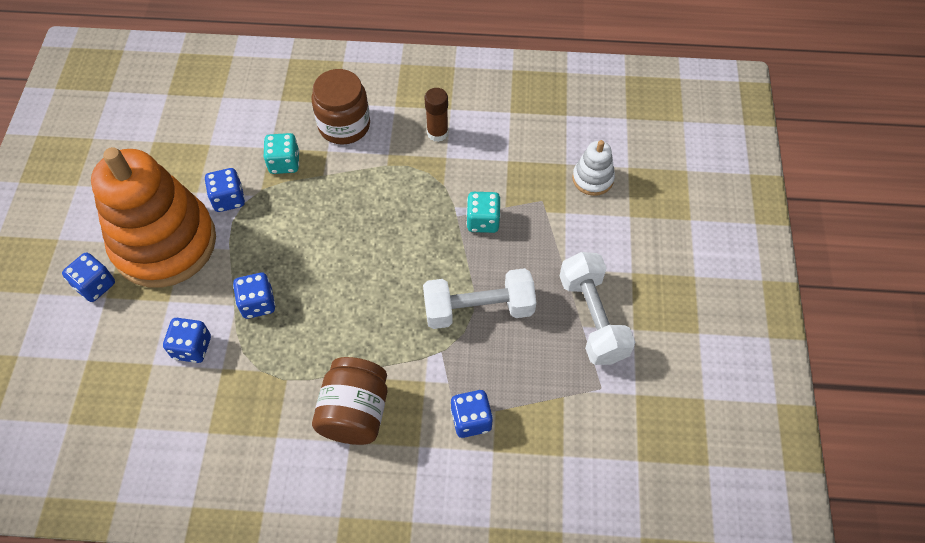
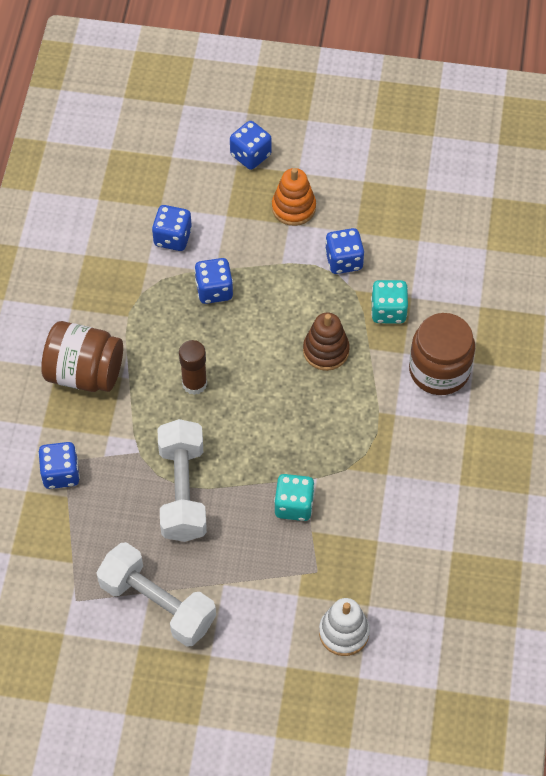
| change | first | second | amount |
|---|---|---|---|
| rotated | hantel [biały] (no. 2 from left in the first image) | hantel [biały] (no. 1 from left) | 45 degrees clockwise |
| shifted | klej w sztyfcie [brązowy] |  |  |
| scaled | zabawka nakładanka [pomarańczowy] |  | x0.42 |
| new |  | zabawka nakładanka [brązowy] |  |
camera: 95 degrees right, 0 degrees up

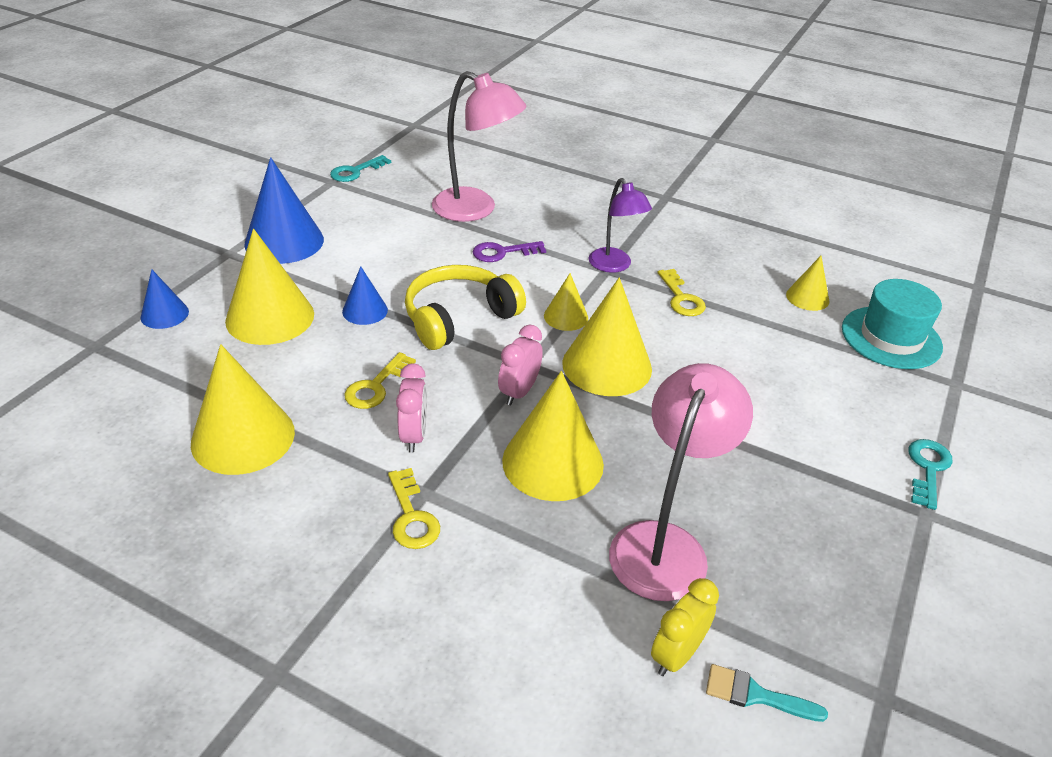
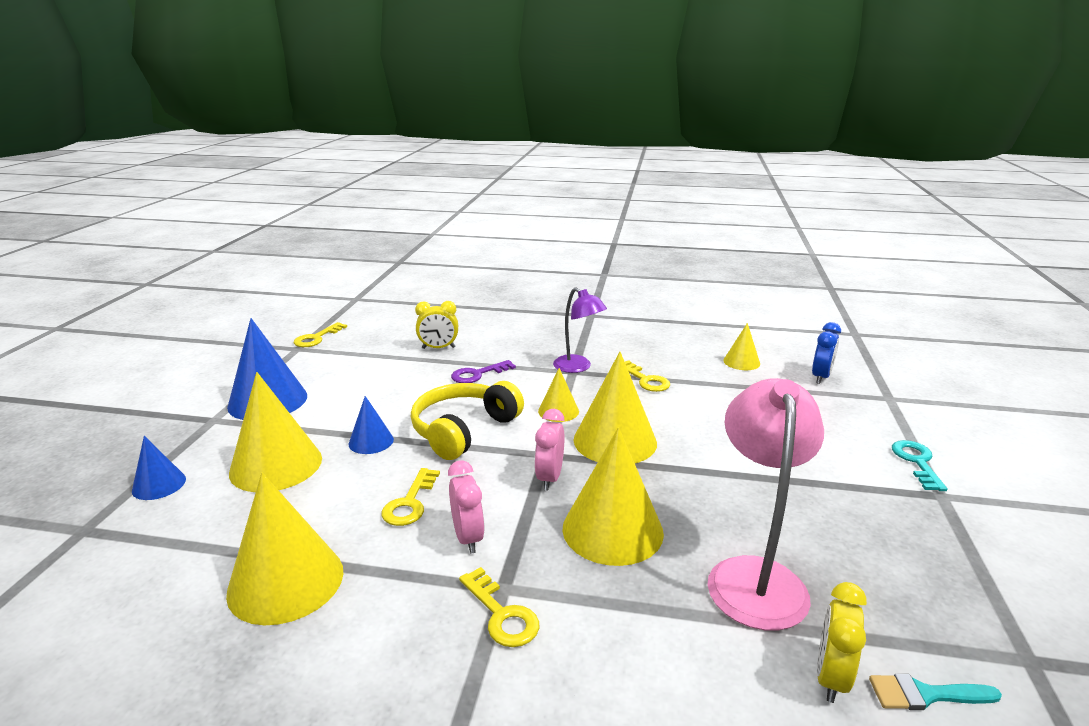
| change | first | second | amount |
|---|---|---|---|
| repainted | klucz [turkusowy] (no. 1 from left) | klucz [żółty] (no. 1 from left) |  |
| swapped | lampka [różowy] (no. 1 from left) | budzik [żółty] (no. 1 from left) |  |
| swapped | kapelusz [turkusowy] | budzik [niebieski] |  |
camera: 15 degrees left, 15 degrees down

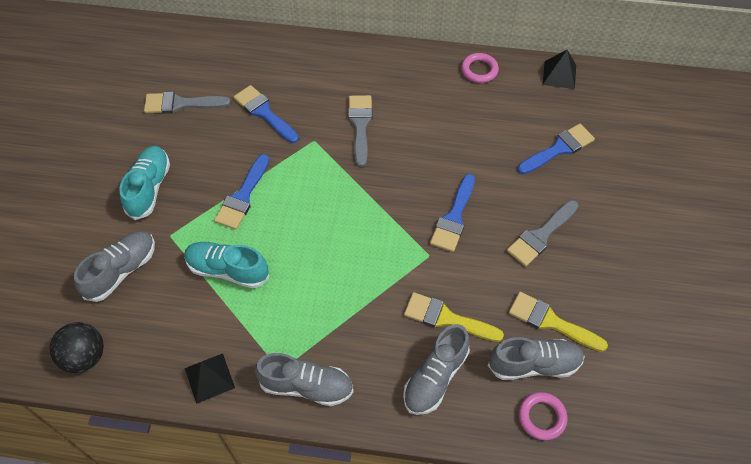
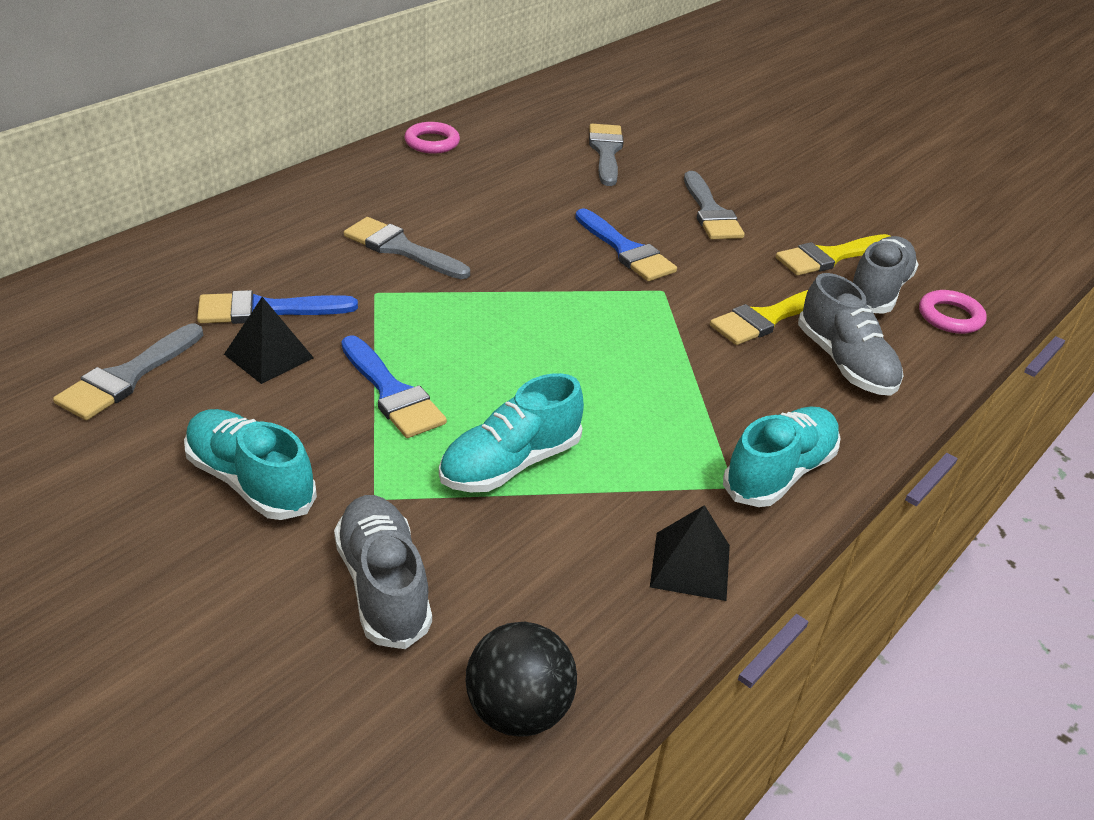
| change | first | second | amount |
|---|---|---|---|
| shifted | piramida [czarny] (no. 2 from left in the first image) | piramida [czarny] (no. 1 from left) |  |
| repainted | pędzel [niebieski] (no. 4 from left) | pędzel [szary] (no. 3 from left) |  |
| repainted | but [szary] (no. 2 from left) | but [turkusowy] (no. 3 from left) |  |
camera: 60 degrees left, 20 degrees down

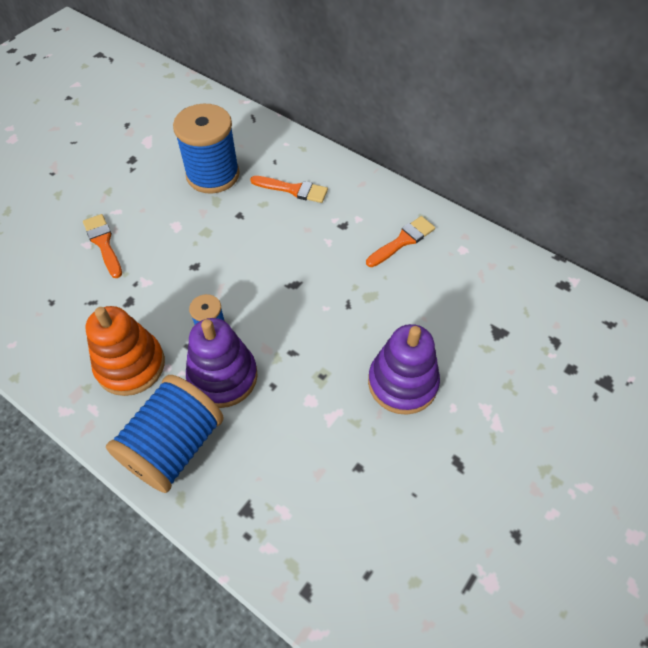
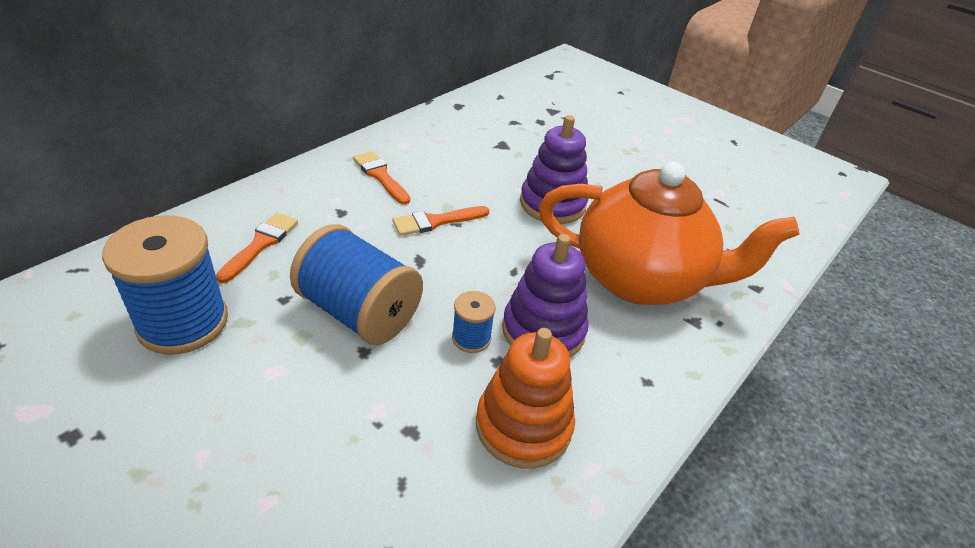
| change | first | second | amount |
|---|---|---|---|
| shifted | szpulka [niebieski] (no. 1 from left in the first image) | szpulka [niebieski] (no. 2 from left) |  |
| shifted | pędzel [pomarańczowy] (no. 1 from left in the first image) | pędzel [pomarańczowy] (no. 3 from left) |  |
| new |  | imbryk [pomarańczowy] |  |
camera: 90 degrees left, 15 degrees down

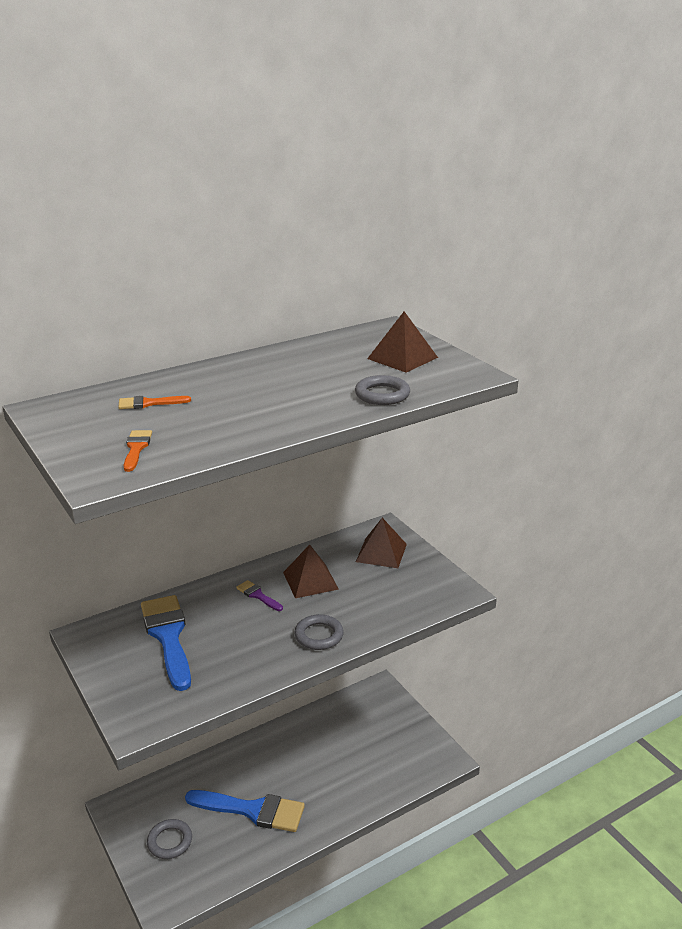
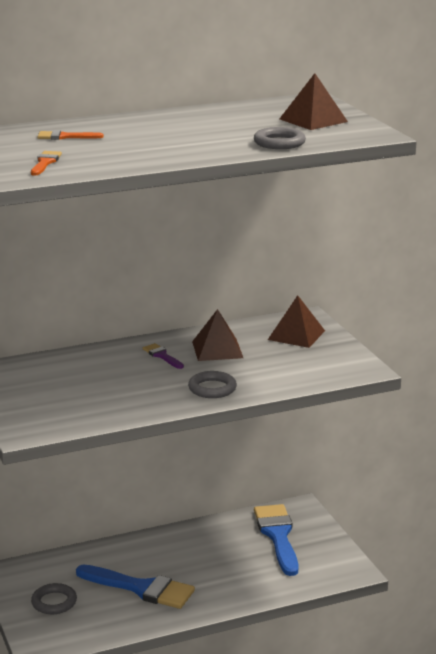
| change | first | second | amount |
|---|---|---|---|
| shifted | pędzel [niebieski] (no. 1 from left in the first image) | pędzel [niebieski] (no. 2 from left) |  |
camera: 10 degrees right, 5 degrees down

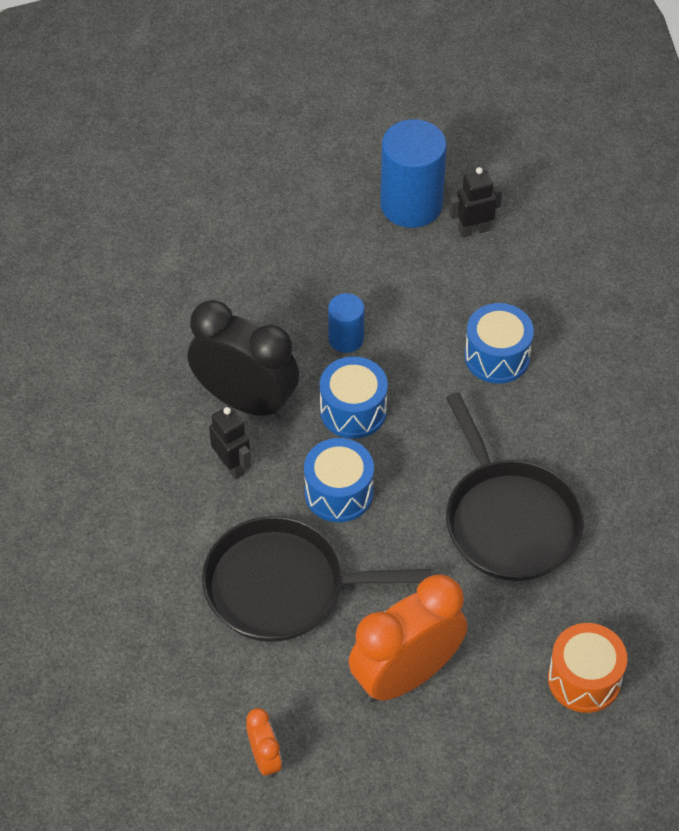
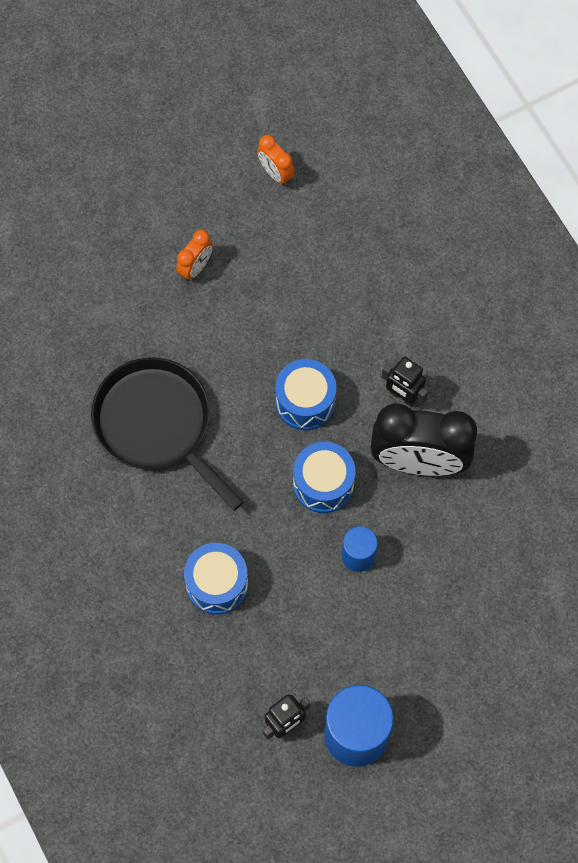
| change | first | second | amount |
|---|---|---|---|
| scaled | budzik [pomarańczowy] (no. 2 from left in the first image) | budzik [pomarańczowy] (no. 1 from left) | x0.46 |
| gone | patelnia [czarny] (no. 1 from left) |  |  |
| gone | bęben [pomarańczowy] |  |  |
camera: 160 degrees right, 15 degrees up

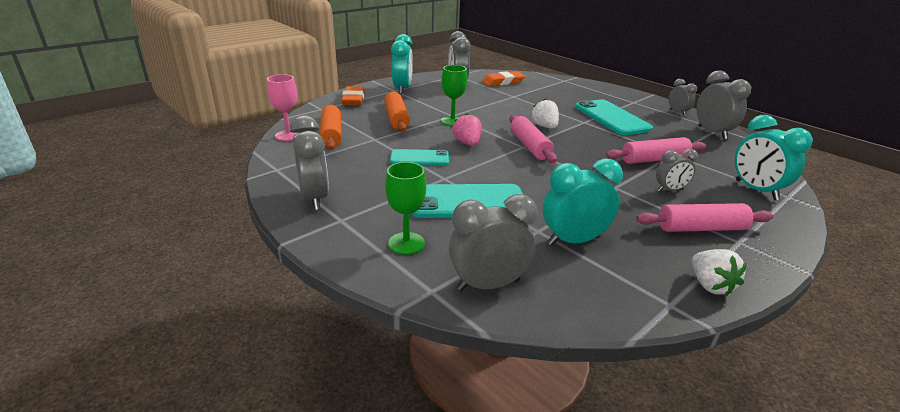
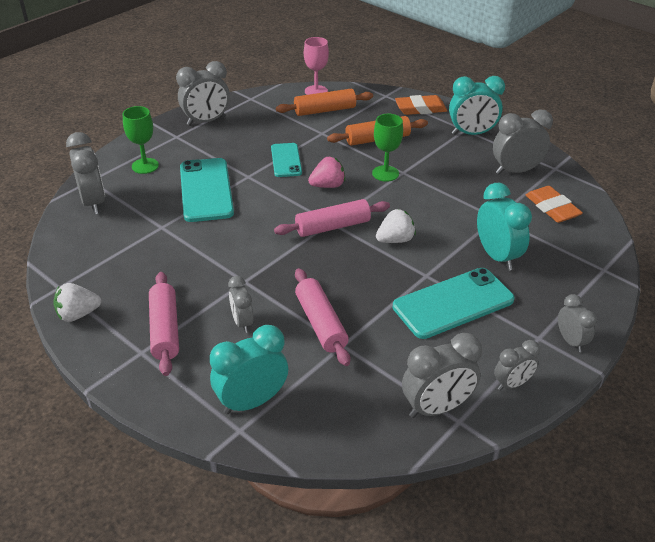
| change | first | second | amount |
|---|---|---|---|
| shifted | budzik [turkusowy] (no. 2 from left in the first image) | budzik [turkusowy] (no. 3 from left) |  |
| new |  | budzik [szary] (no. 7 from left) |  |
camera: 85 degrees right, 10 degrees up

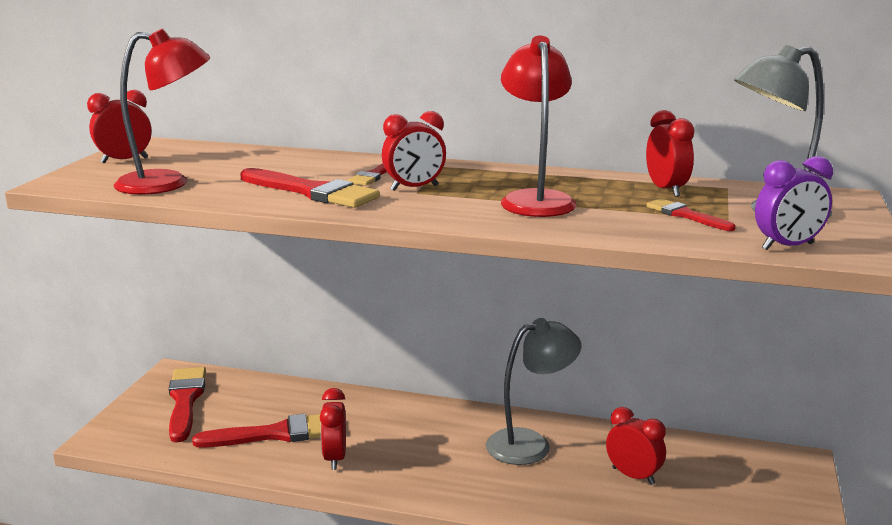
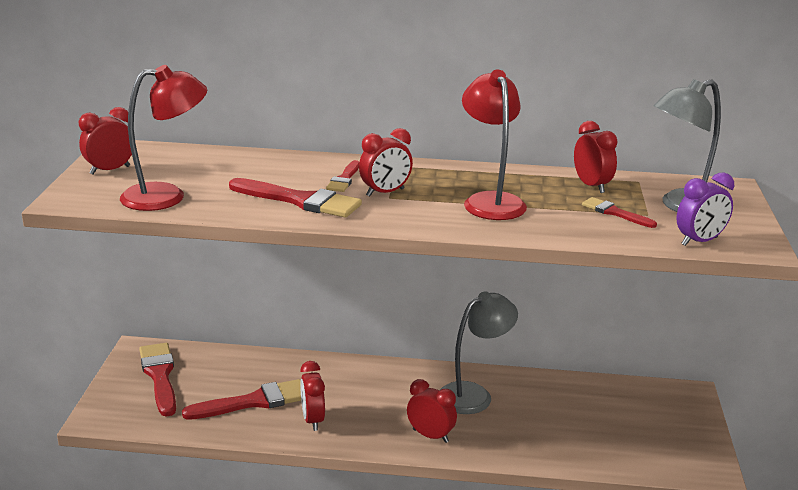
| change | first | second | amount |
|---|---|---|---|
| shifted | budzik [czerwony] (no. 4 from left) |  |  |
camera: 10 degrees left, 5 degrees up

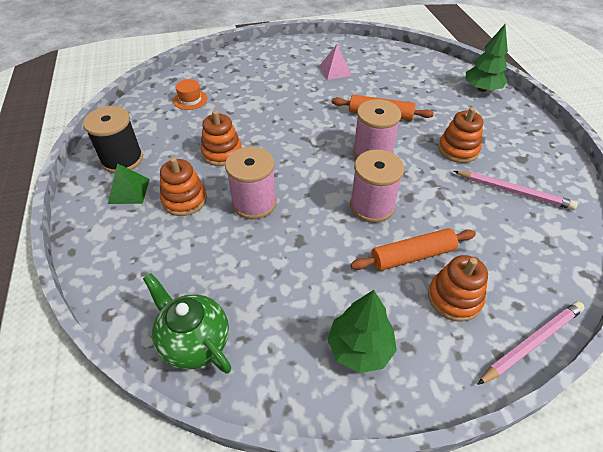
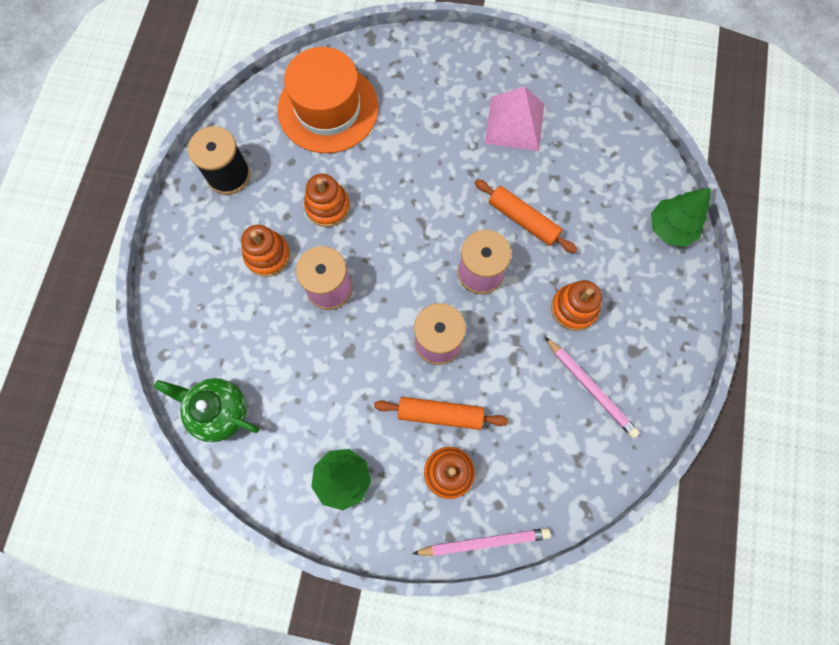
| change | first | second | amount |
|---|---|---|---|
| rotated | imbryk [zielony] |  | 45 degrees counterclockwise |
| scaled | kapelusz [pomarańczowy] |  | x2.50 |
| scaled | piramida [różowy] |  | x1.61 |
| gone | piramida [zielony] |  |  |
camera: 25 degrees right, 25 degrees up

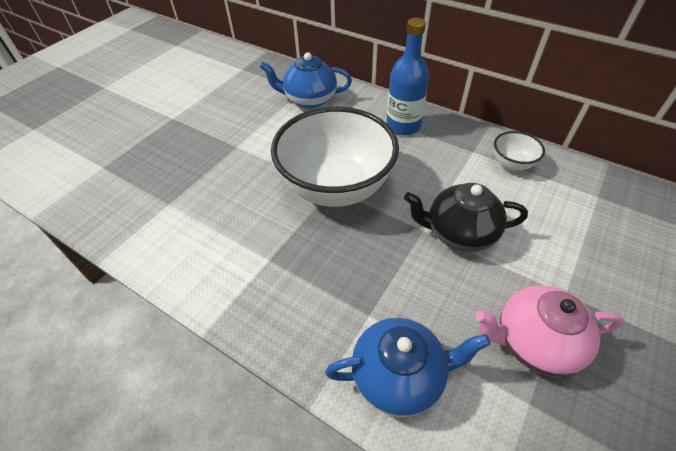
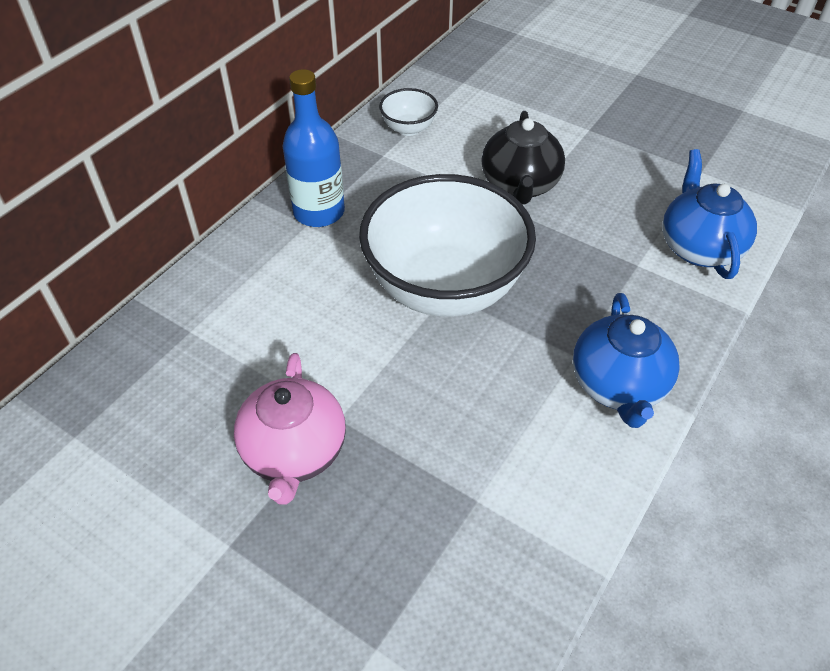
| change | first | second | amount |
|---|---|---|---|
| shifted | imbryk [różowy] |  |  |
| shifted | imbryk [niebieski] (no. 1 from left) |  |  |
camera: 90 degrees left, 0 degrees up

